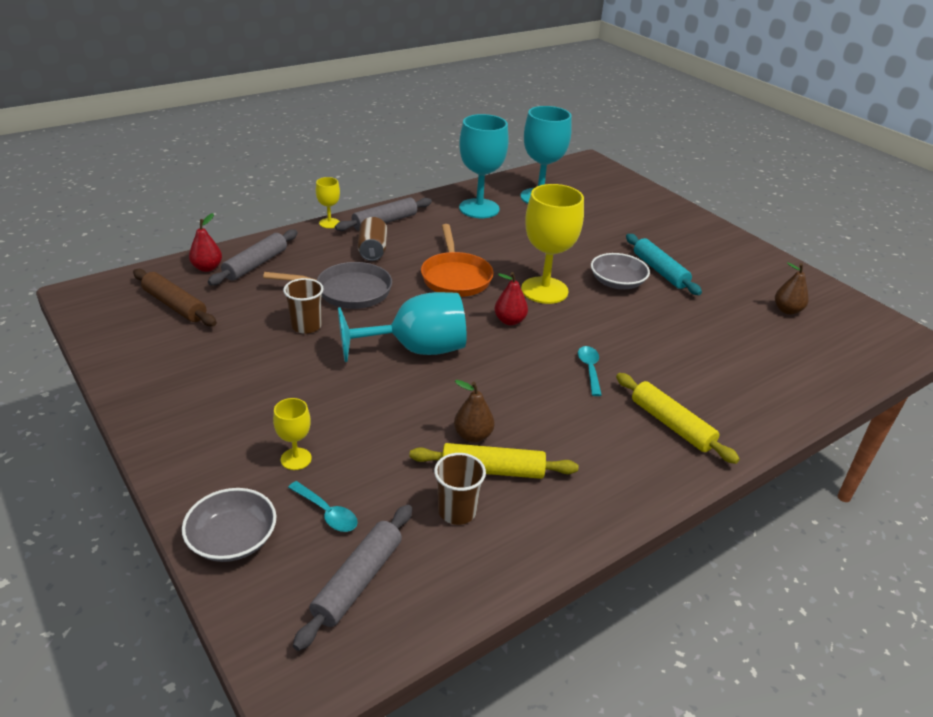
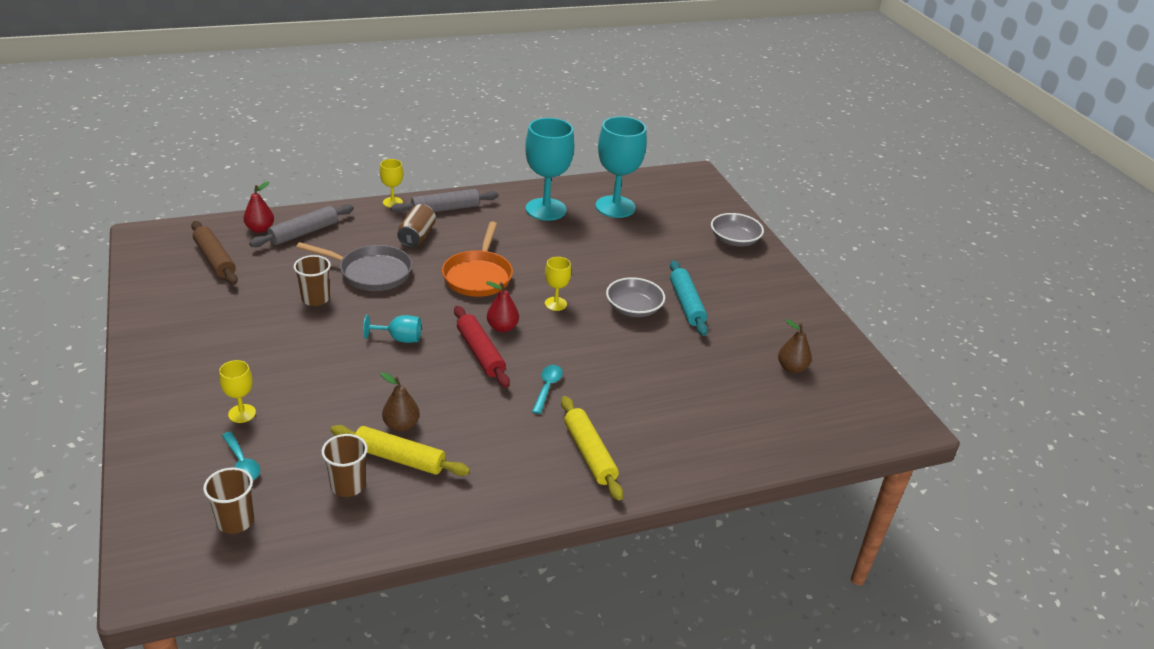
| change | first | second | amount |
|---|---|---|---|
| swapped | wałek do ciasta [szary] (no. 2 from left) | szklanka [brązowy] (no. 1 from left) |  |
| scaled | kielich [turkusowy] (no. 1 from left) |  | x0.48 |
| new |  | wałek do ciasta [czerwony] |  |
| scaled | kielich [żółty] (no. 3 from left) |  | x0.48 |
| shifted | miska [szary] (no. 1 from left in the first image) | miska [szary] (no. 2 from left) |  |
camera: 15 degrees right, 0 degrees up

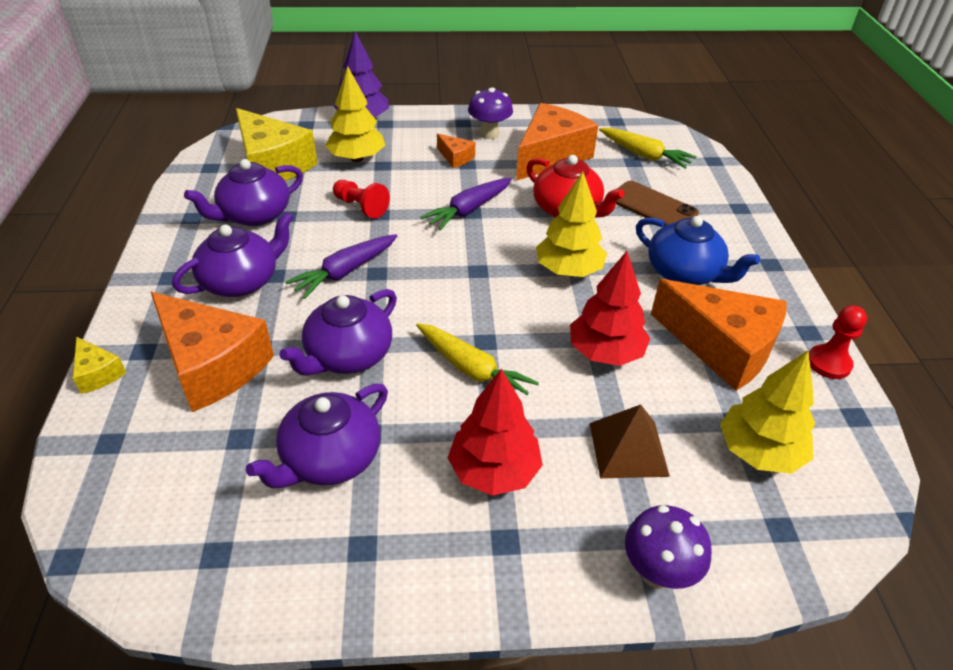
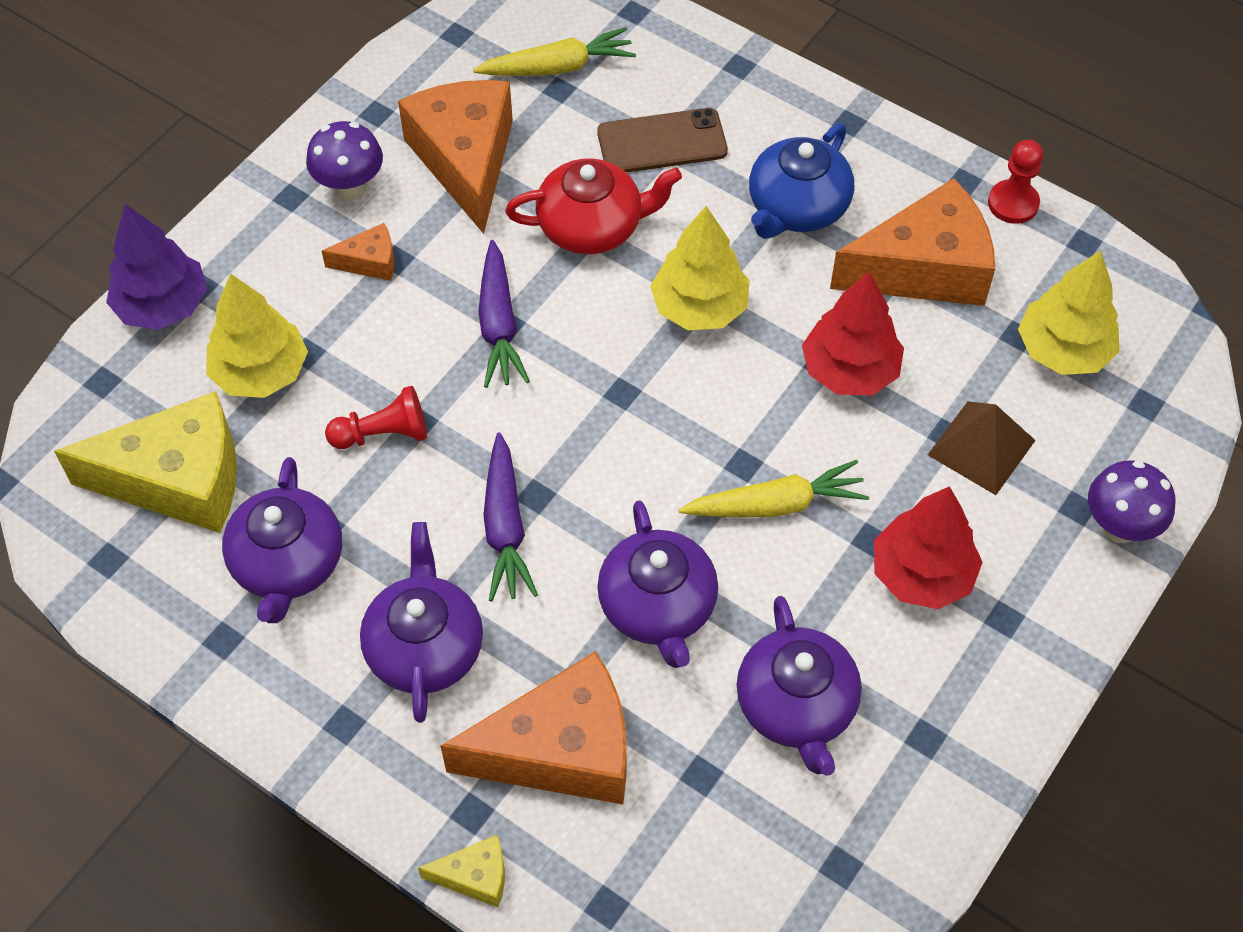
| change | first | second | amount |
|---|---|---|---|
| rotated | imbryk [niebieski] |  | 135 degrees clockwise |
camera: 50 degrees left, 15 degrees up

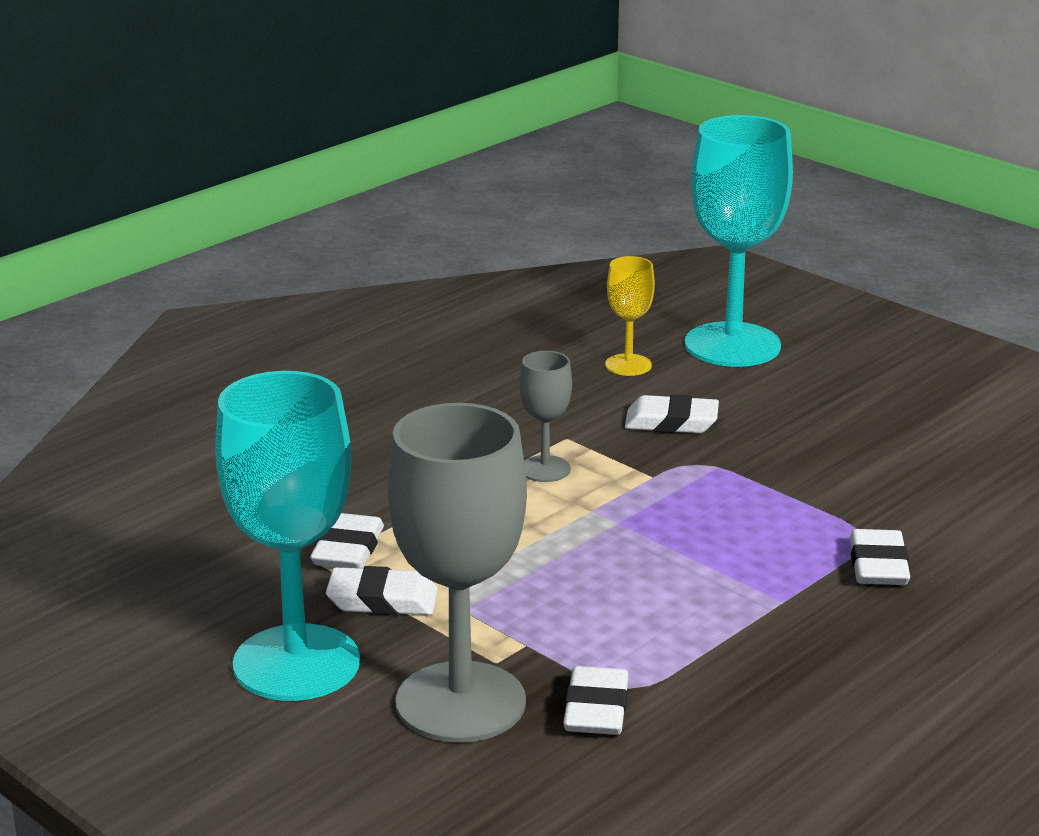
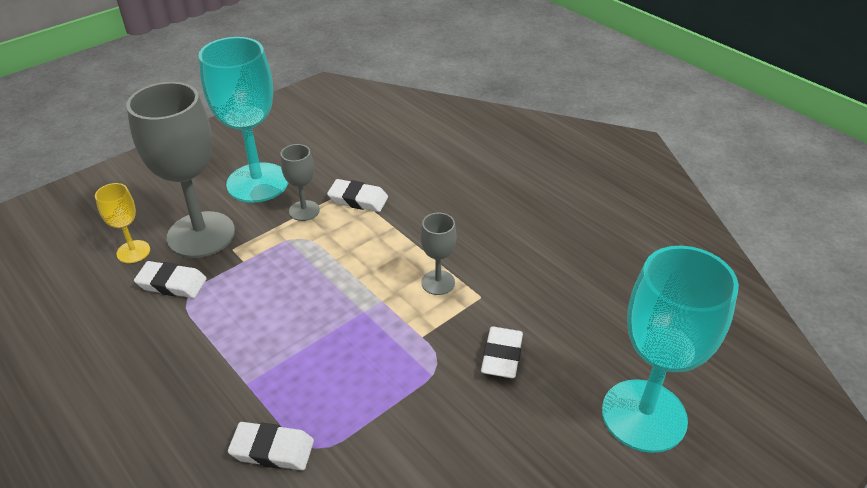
| change | first | second | amount |
|---|---|---|---|
| shifted | kielich [żółty] |  |  |
| swapped | gumka do mazania [biały] (no. 2 from left) | kielich [szary] (no. 2 from left) |  |
camera: 95 degrees right, 15 degrees up

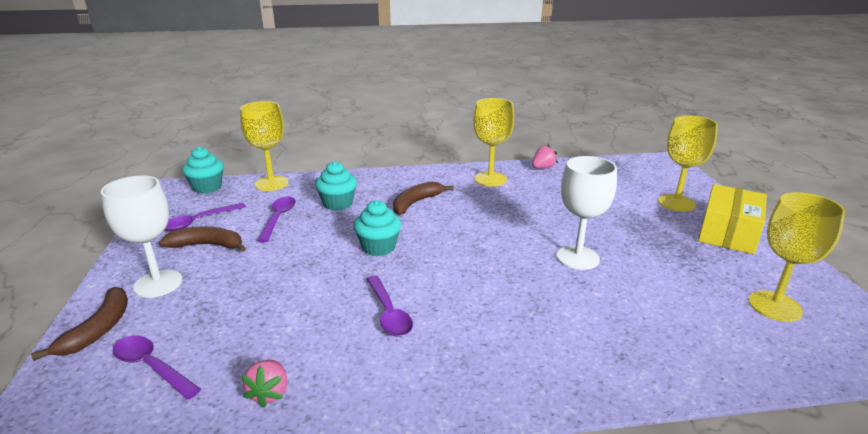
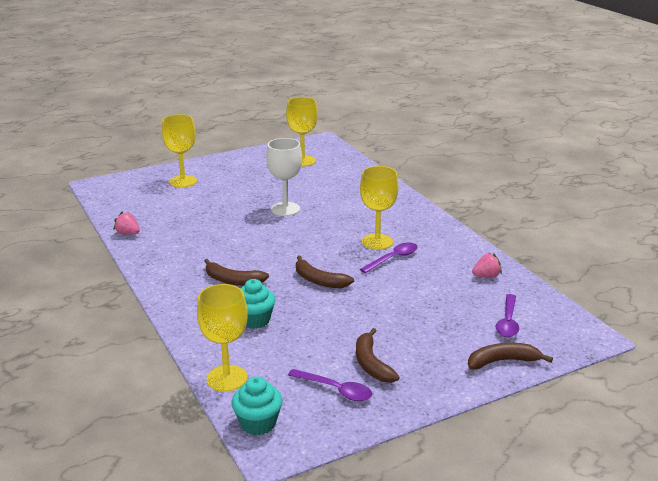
| change | first | second | amount |
|---|---|---|---|
| swapped | muffinka [turkusowy] (no. 3 from left) | banan [brązowy] (no. 2 from left) |  |
| shifted | kielich [żółty] (no. 2 from left in the first image) | kielich [żółty] (no. 4 from left) |  |
| gone | kielich [biały] (no. 1 from left) |  |  |
| gone | łyżka [fioletowy] (no. 3 from left) |  |  |
| gone | pudełko [żółty] |  |  |
camera: 110 degrees left, 0 degrees up

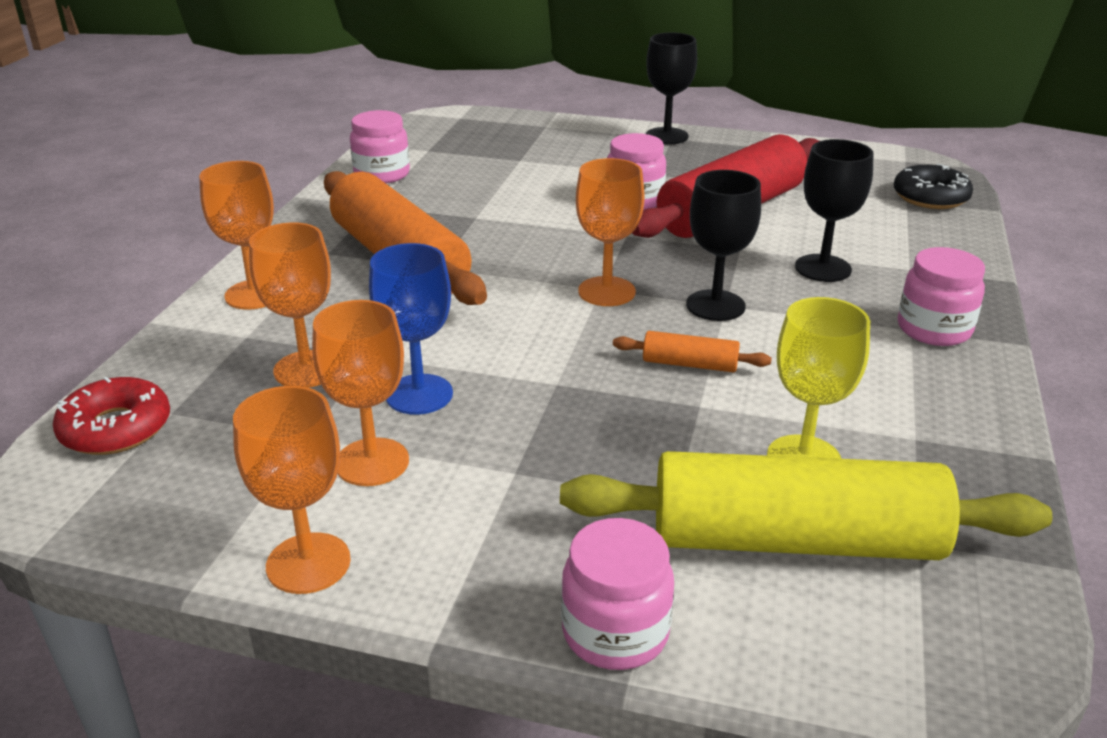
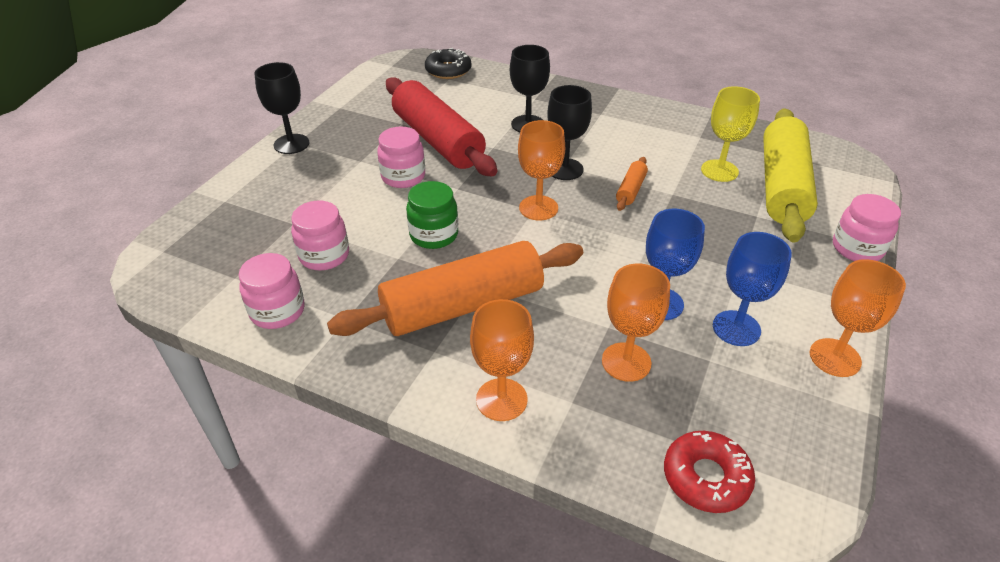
| change | first | second | amount |
|---|---|---|---|
| shifted | słoik [różowy] (no. 4 from left in the first image) | słoik [różowy] (no. 2 from left) |  |
| new |  | słoik [zielony] |  |
| repainted | kielich [pomarańczowy] (no. 4 from left) | kielich [niebieski] (no. 2 from left) |  |
camera: 80 degrees left, 10 degrees up

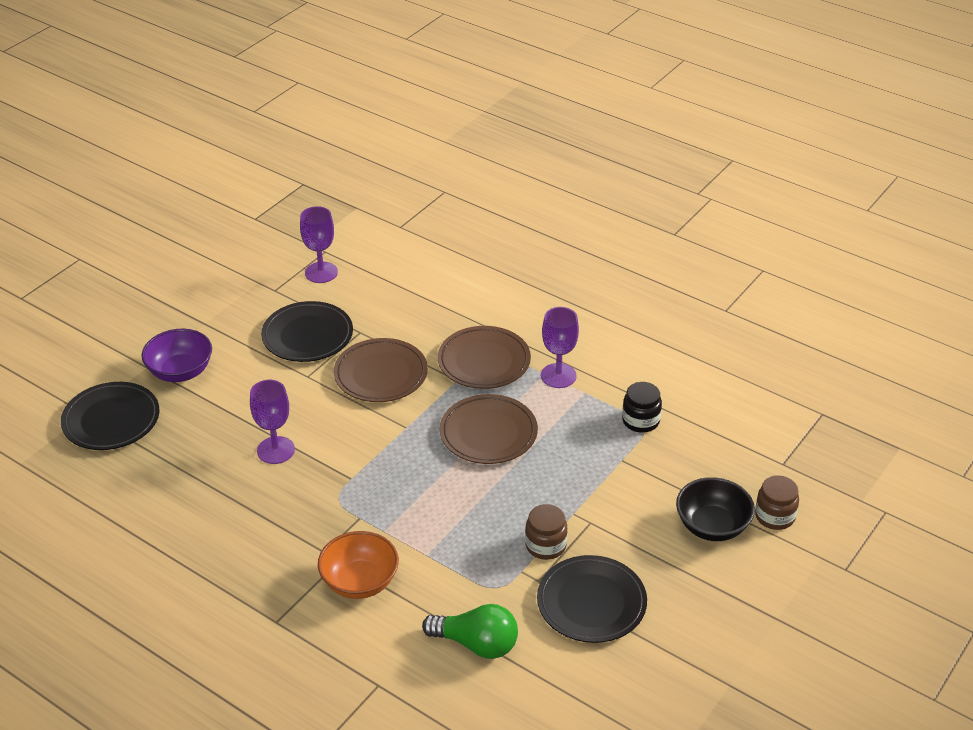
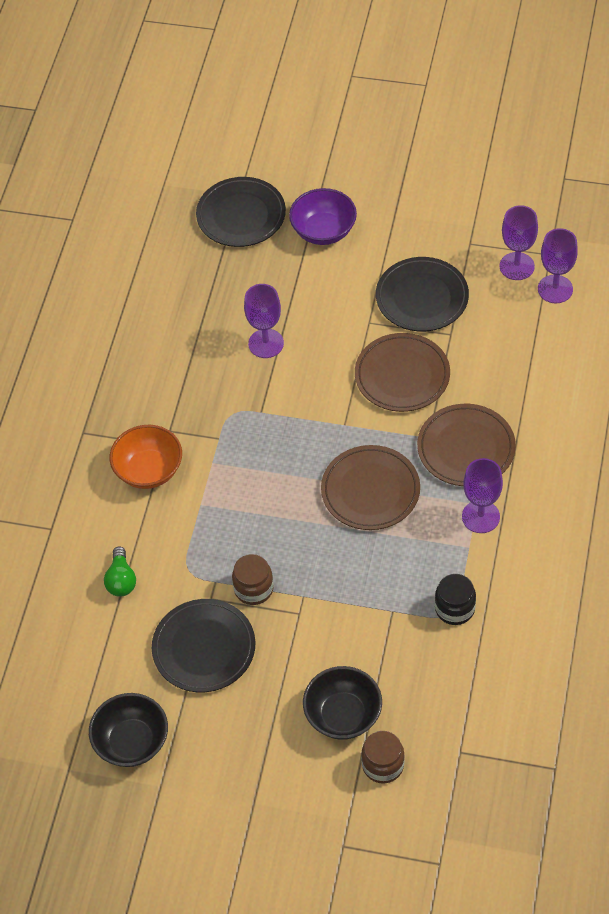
| change | first | second | amount |
|---|---|---|---|
| new |  | miska [czarny] (no. 1 from left) |  |
| scaled | żarówka [zielony] |  | x0.67 |
| new |  | kielich [fioletowy] (no. 4 from left) |  |
camera: 70 degrees right, 15 degrees up

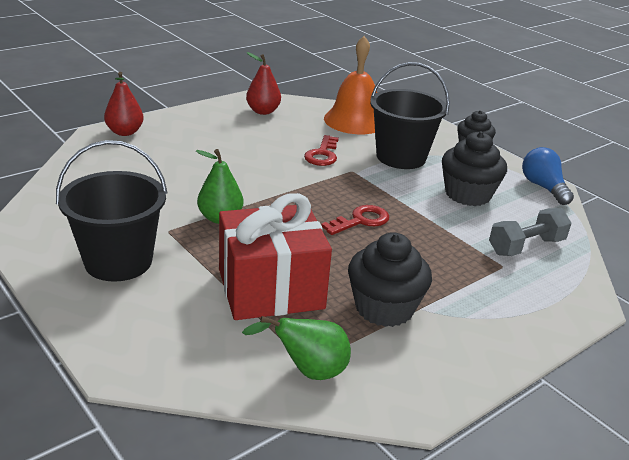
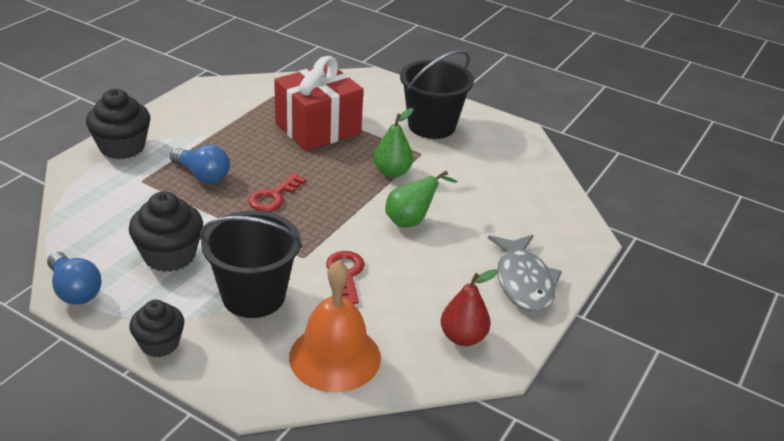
| change | first | second | amount |
|---|---|---|---|
| shifted | muffinka [czarny] (no. 1 from left) |  |  |
| new |  | żarówka [niebieski] (no. 2 from left) |  |
| shifted | gruszka [zielony] (no. 2 from left) |  |  |
| new |  | ryba [szary] |  |
| gone | gruszka [czerwony] (no. 1 from left) |  |  |
| gone | hantel [szary] |  |  |
camera: 160 degrees right, 5 degrees up

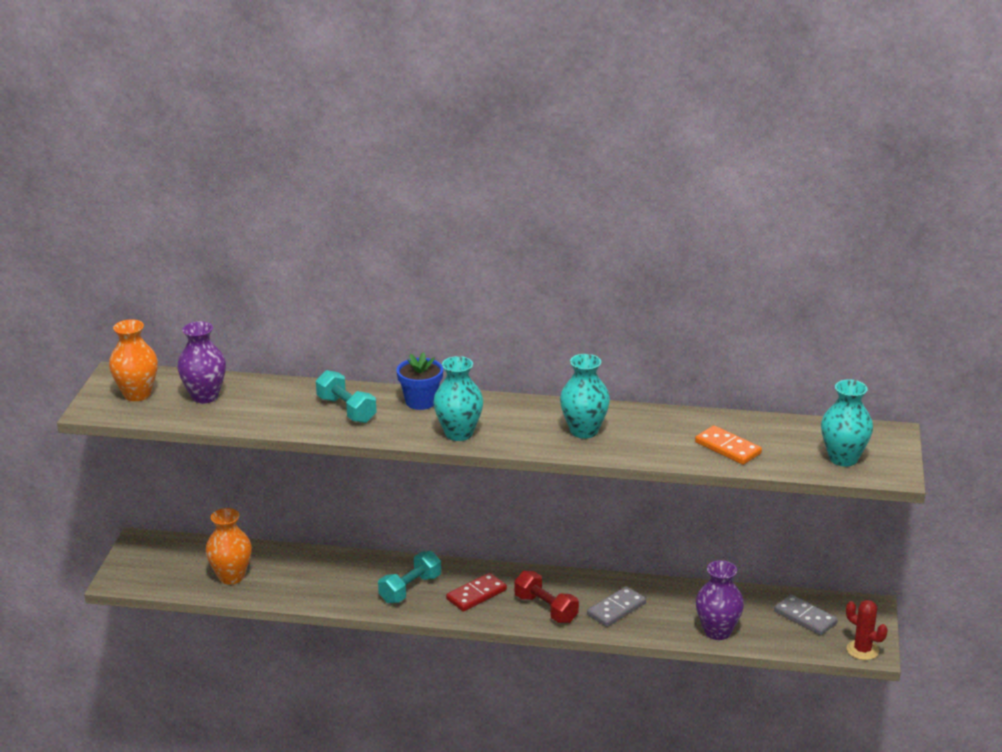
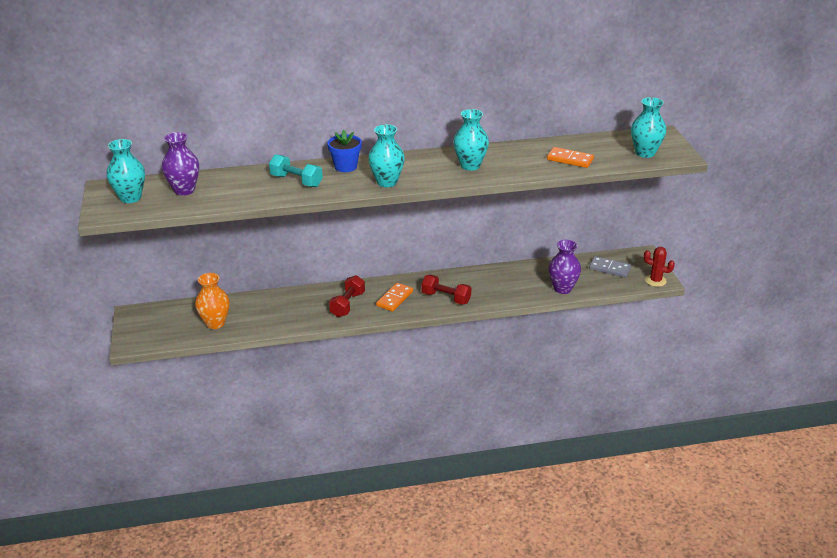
| change | first | second | amount |
|---|---|---|---|
| repainted | wazon [pomarańczowy] (no. 1 from left) | wazon [turkusowy] (no. 1 from left) |  |
| repainted | hantel [turkusowy] (no. 2 from left) | hantel [czerwony] (no. 1 from left) |  |
| repainted | kostka domina [czerwony] | kostka domina [pomarańczowy] (no. 1 from left) |  |
| gone | kostka domina [szary] (no. 1 from left) |  |  |
camera: 20 degrees left, 5 degrees up

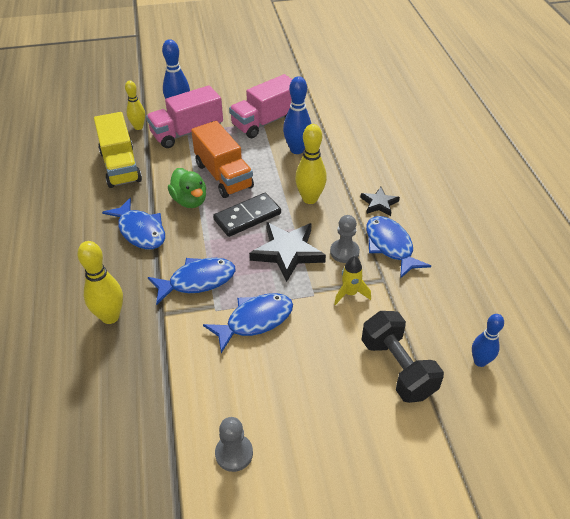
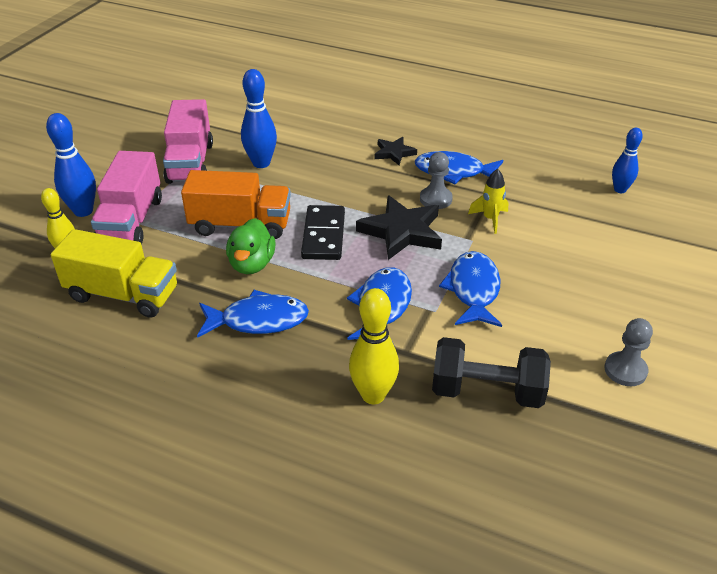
| change | first | second | amount |
|---|---|---|---|
| rotated | kaczka [zielony] |  | 90 degrees clockwise |
| shifted | hantel [czarny] |  |  |
| gone | kręgiel [żółty] (no. 3 from left) |  |  |
camera: 55 degrees left, 5 degrees down

